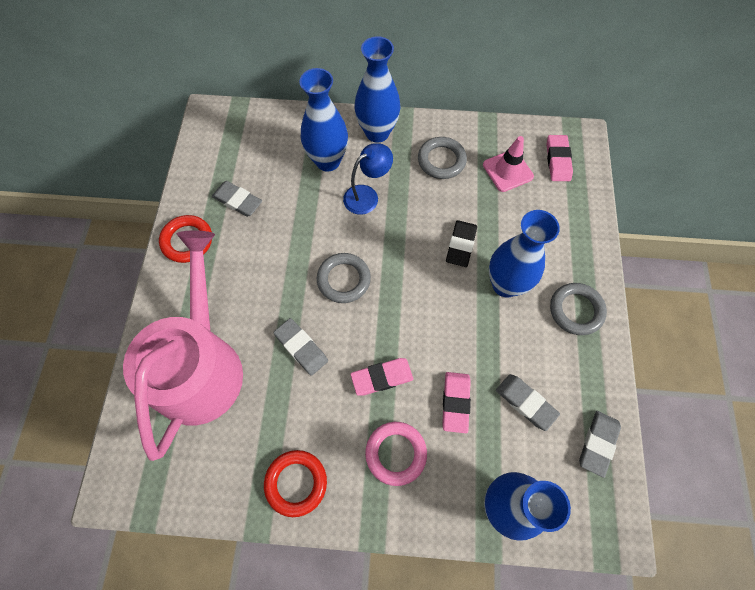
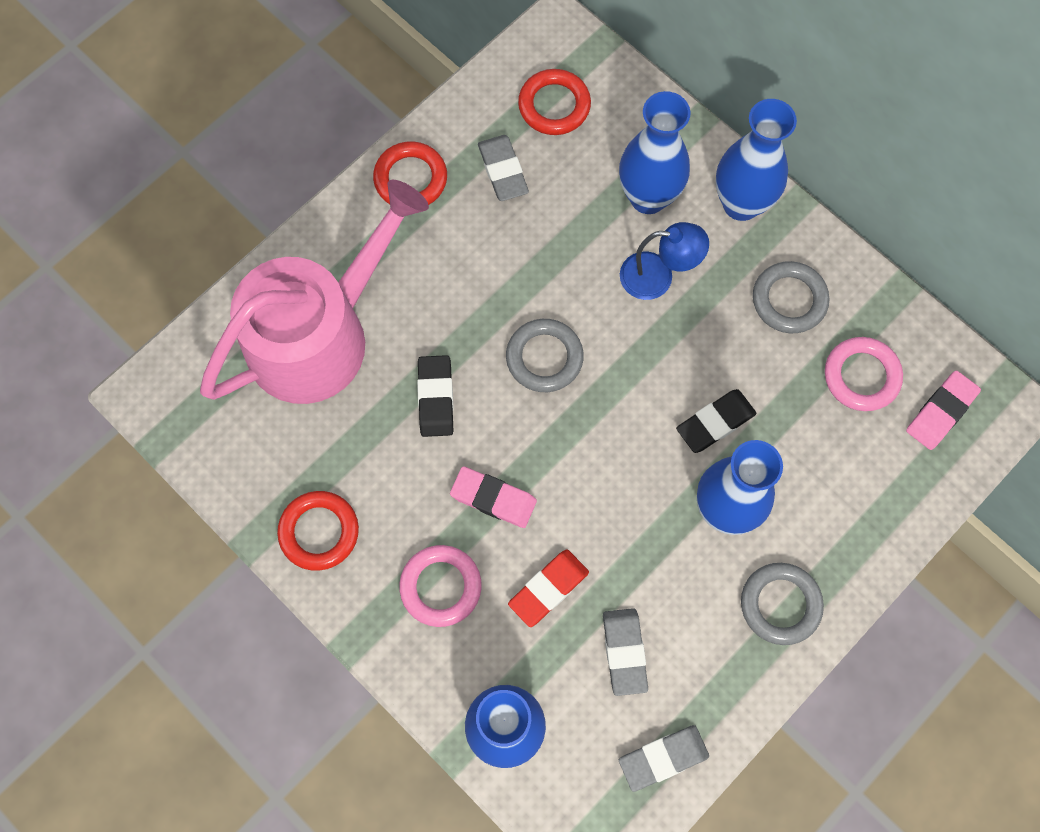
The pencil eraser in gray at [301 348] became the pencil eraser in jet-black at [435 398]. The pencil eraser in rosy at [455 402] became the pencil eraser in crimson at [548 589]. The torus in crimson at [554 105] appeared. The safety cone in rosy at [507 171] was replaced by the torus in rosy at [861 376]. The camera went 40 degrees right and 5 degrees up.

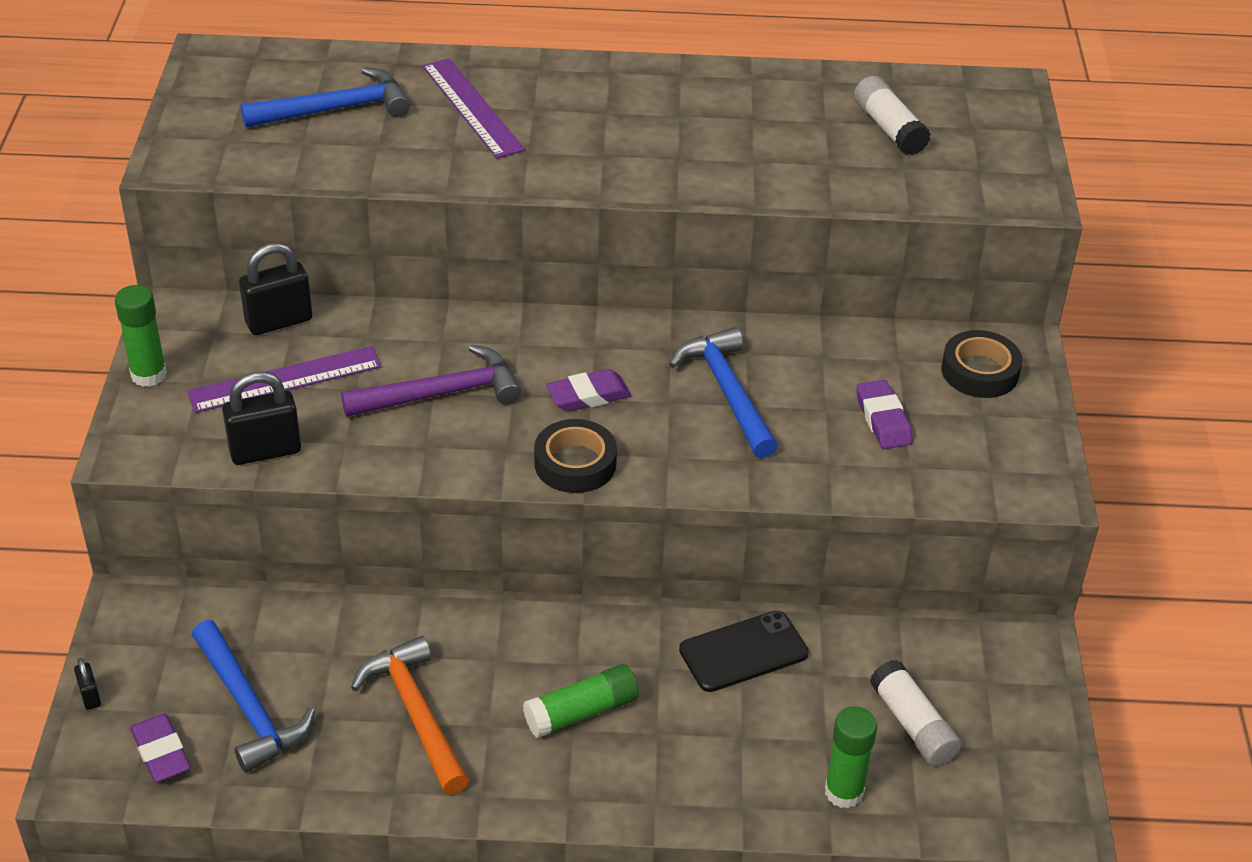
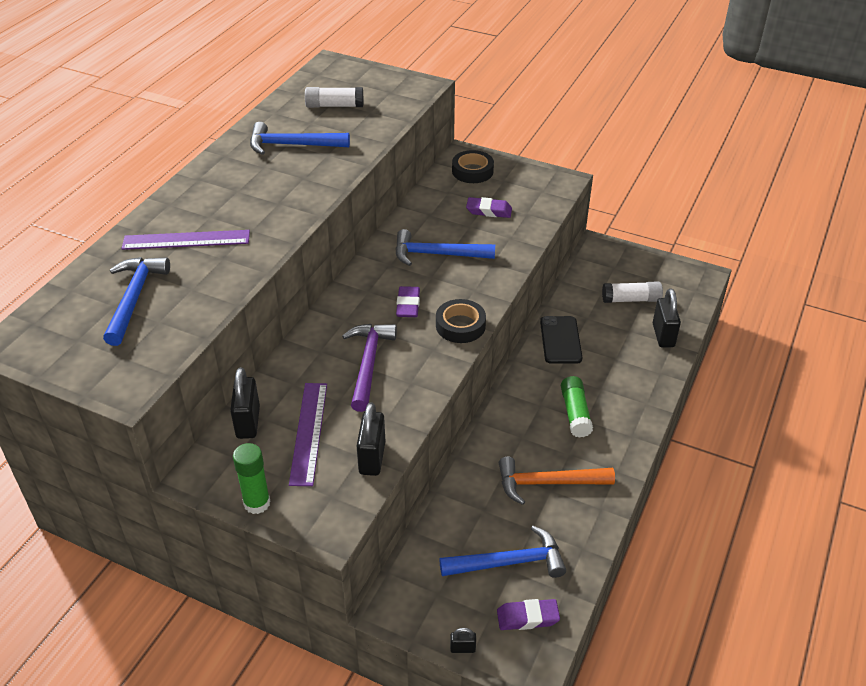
The hammer in royal blue at [292 145] appeared. The stick of glue in green at [844 792] was replaced by the lock in jet-black at [663 335]. The camera went 65 degrees left and 0 degrees up.

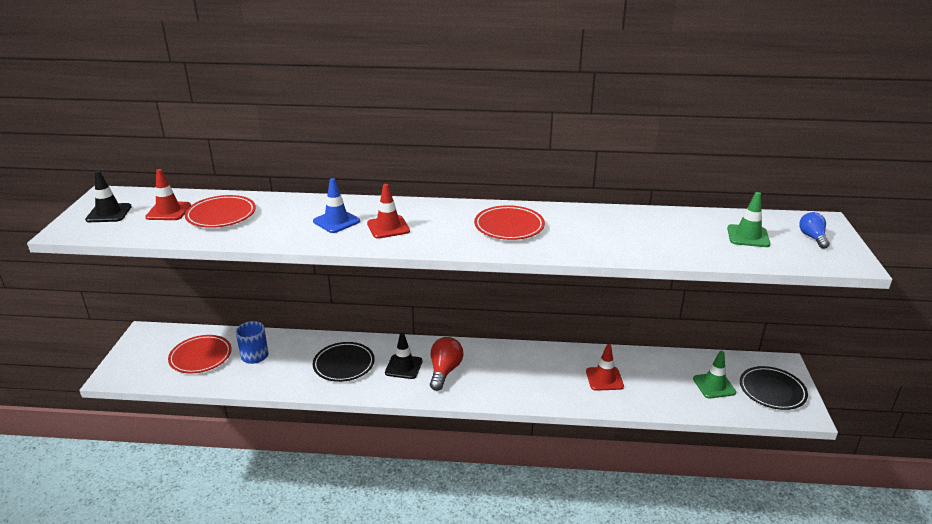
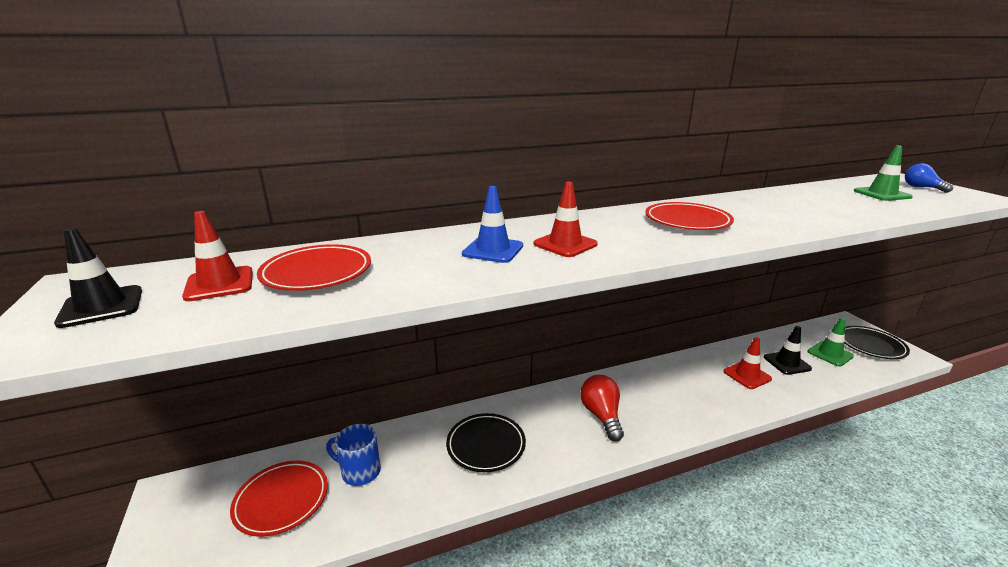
The safety cone in jet-black moved from [403 367] to [787 363]. The camera went 25 degrees left and 5 degrees down.

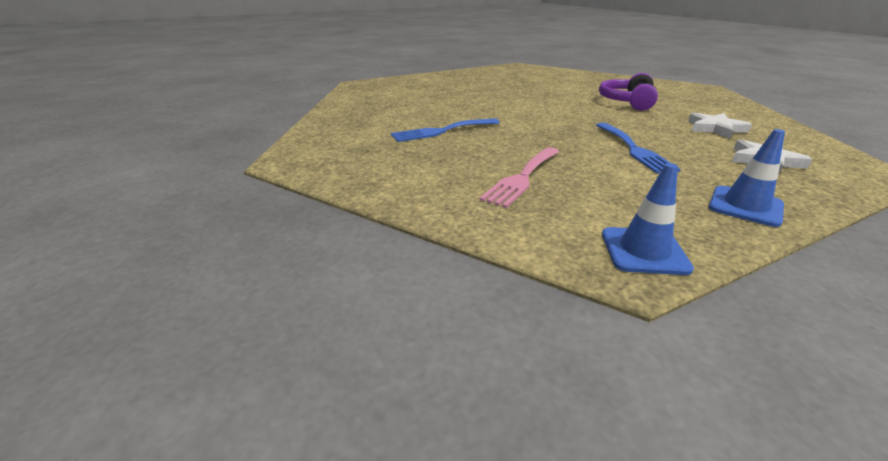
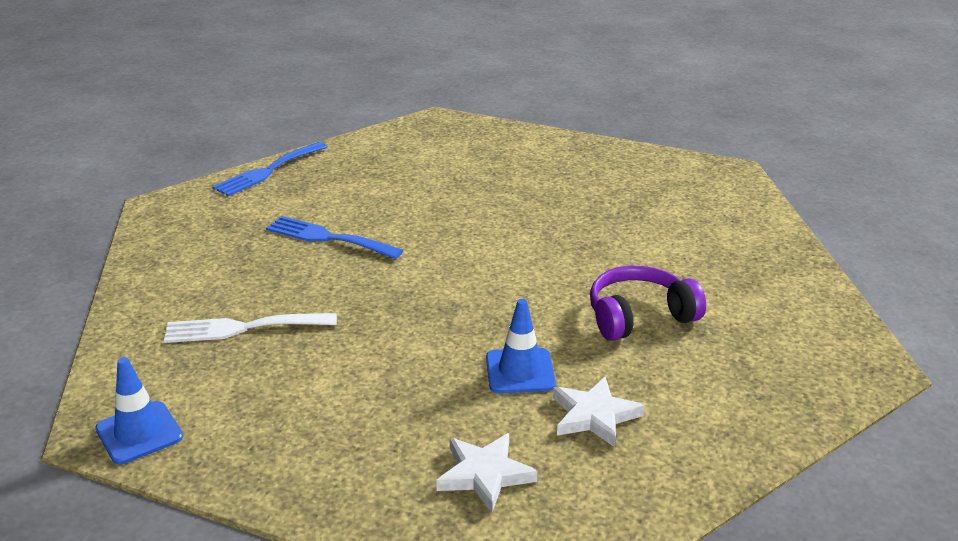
The table fork in rosy at [522 178] became the table fork in snow-white at [242 328]. The table fork in royal blue moved from [634 149] to [267 171]. The safety cone in royal blue moved from [745 206] to [520 371]. The camera went 50 degrees right and 0 degrees up.

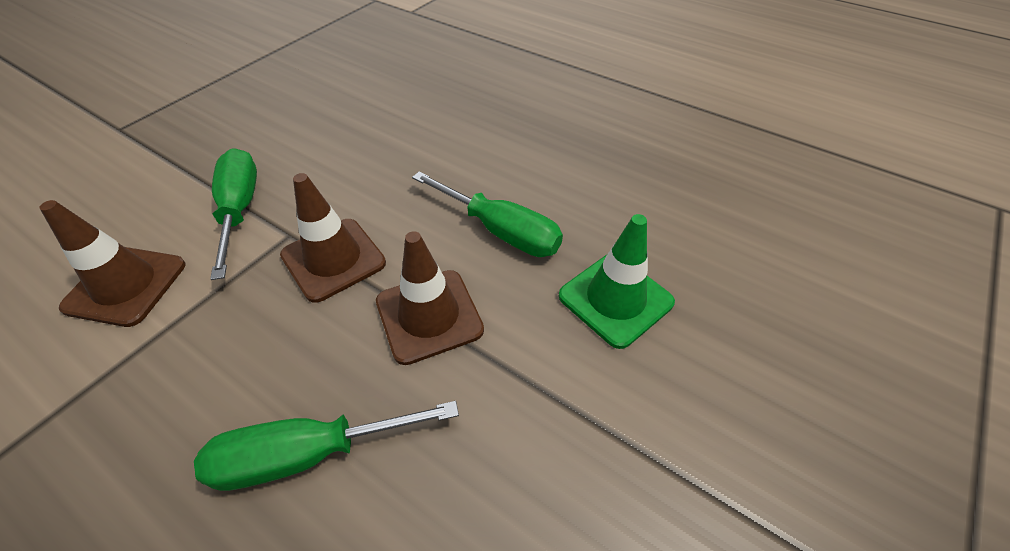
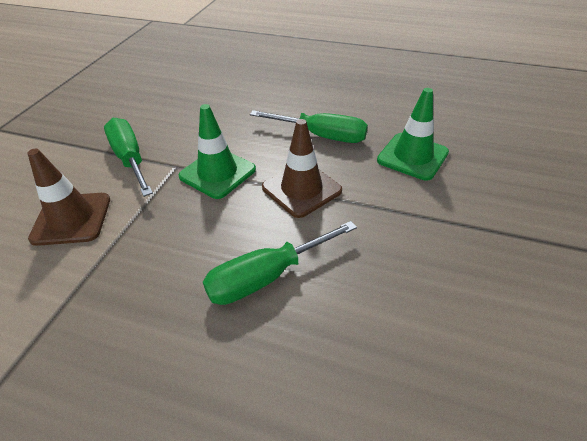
The safety cone in brown at [333 259] became the safety cone in green at [217 173]. The camera went 15 degrees left and 5 degrees down.

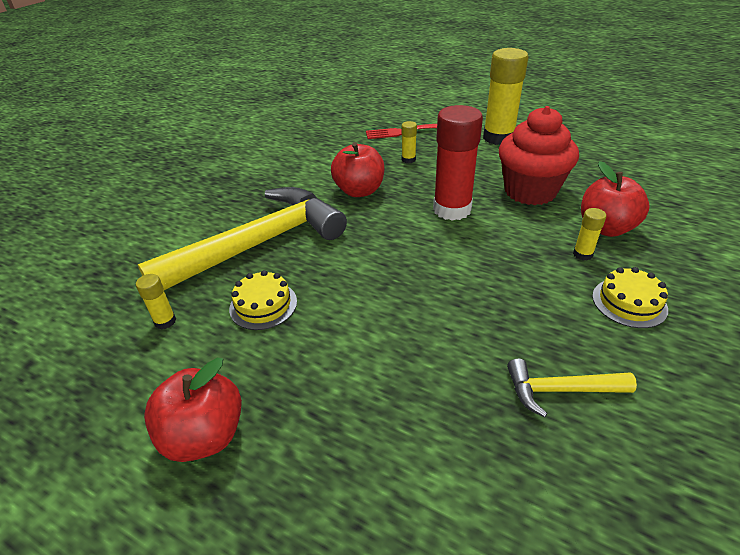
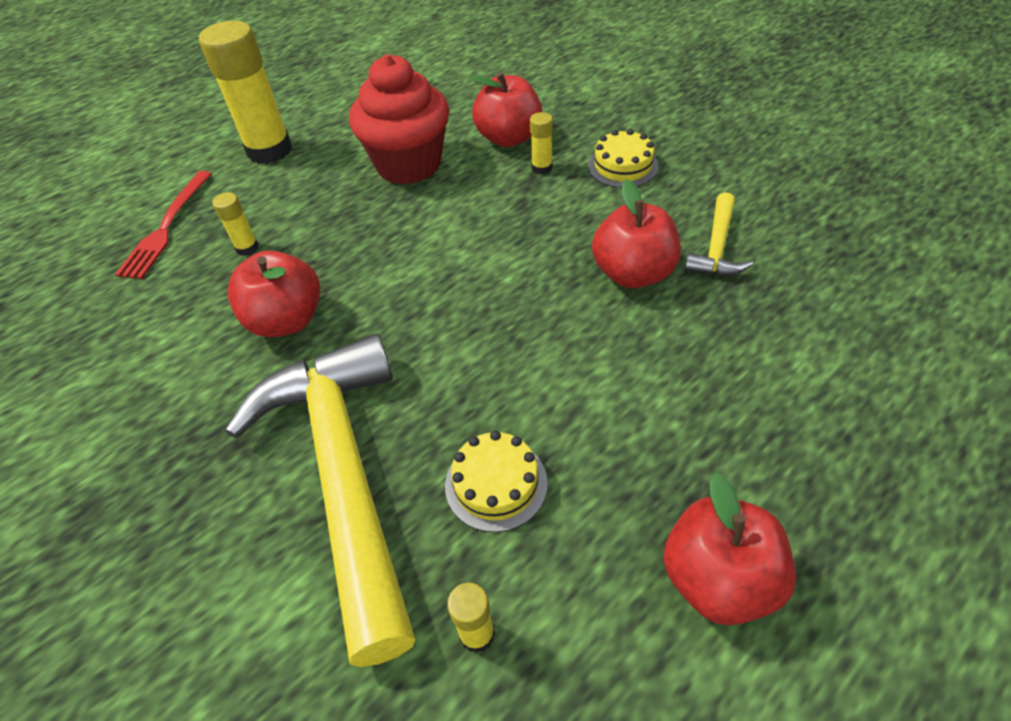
The apple in crimson at [633 273] appeared. The stick of glue in crimson at [452 209] disappeared. The camera went 70 degrees left and 10 degrees up.

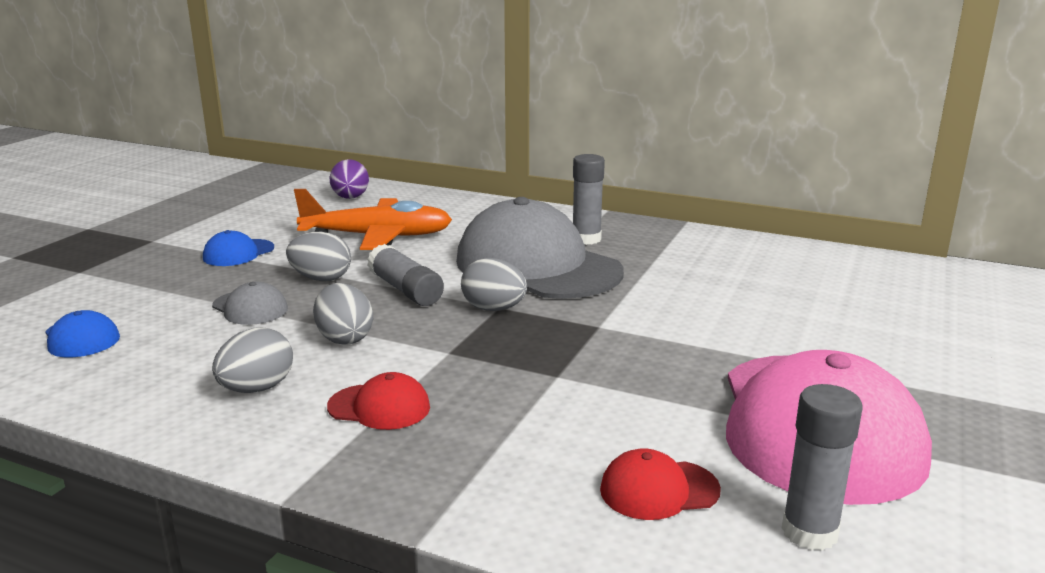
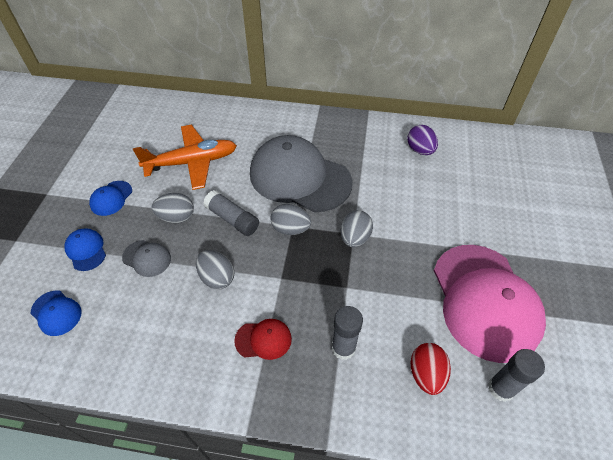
The peaked cap in royal blue at [86 250] appeared. The stick of glue in gray moved from [586 239] to [343 348]. The toy egg in gray moved from [257 389] to [354 238]. The toy egg in violet moved from [350 198] to [420 150]. The peaked cap in crimson at [659 490] was replaced by the toy egg in crimson at [426 374]. The camera went 15 degrees left and 30 degrees up.

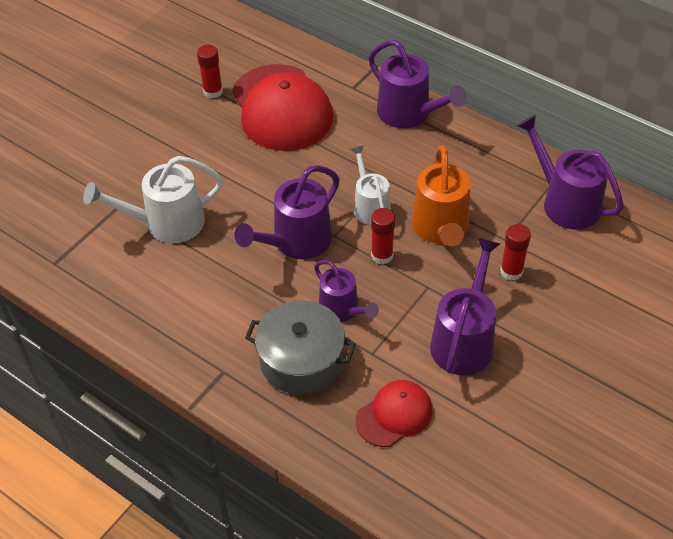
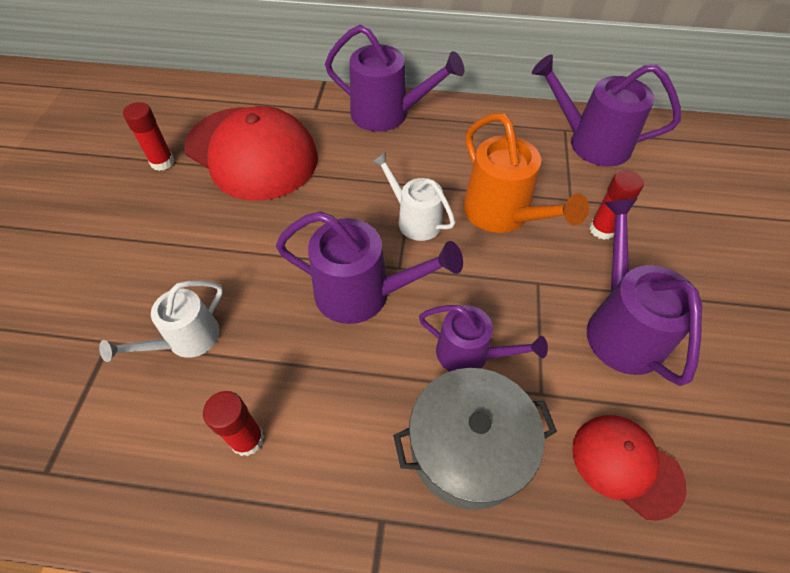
The watering pot in snow-white at [167 223] changed to 0.65 times the size. The stick of glue in crimson moved from [382 255] to [247 439]. The watering pot in violet at [296 242] turned 90 degrees counterclockwise. The peaked cap in crimson at [394 415] turned 75 degrees counterclockwise. The camera went 30 degrees left and 5 degrees up.

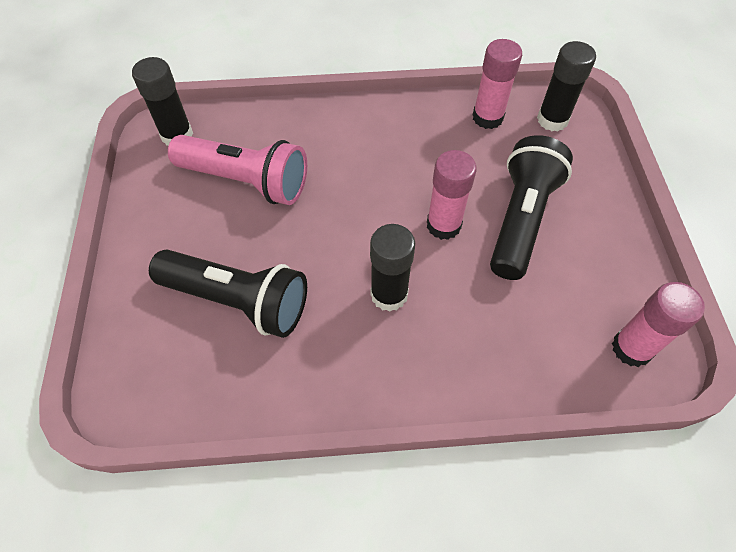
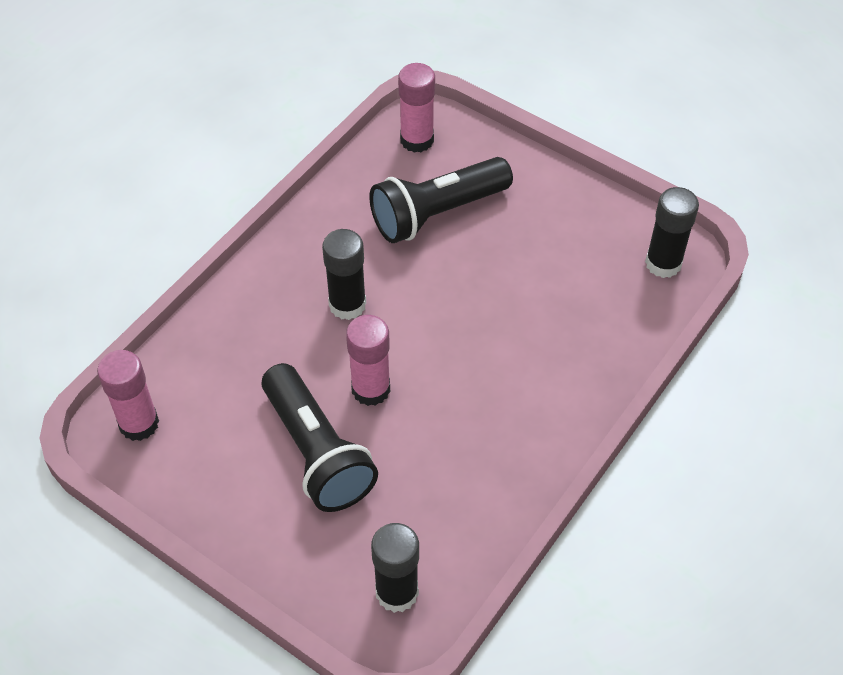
The stick of glue in rosy moved from [487 117] to [417 140]. The pocket torch in rosy at [246 181] disappeared. The camera went 130 degrees right and 5 degrees down.

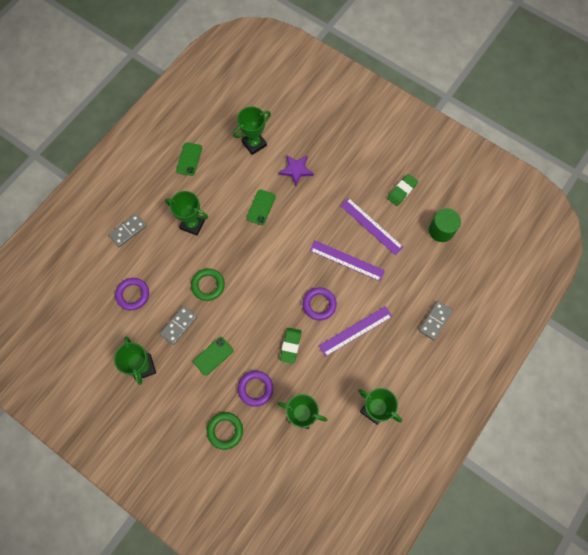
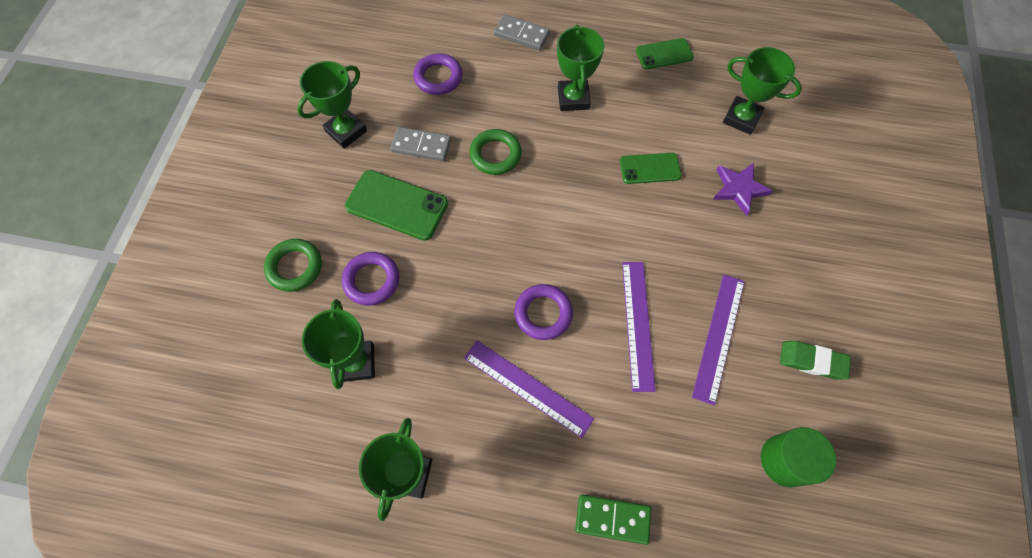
The phone in green at [213 356] changed to 1.58 times the size. The domino in gray at [435 321] became the domino in green at [612 519]. The pencil eraser in green at [290 346] disappeared. The camera went 65 degrees right and 5 degrees down.

